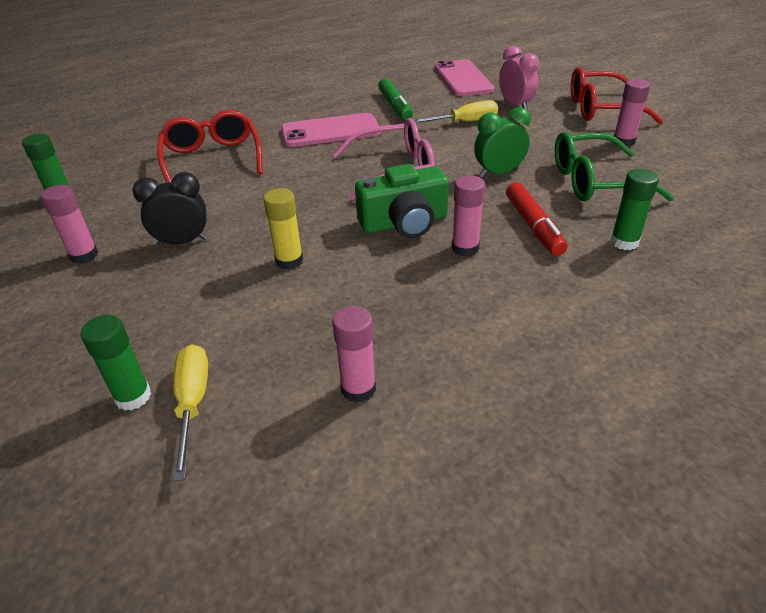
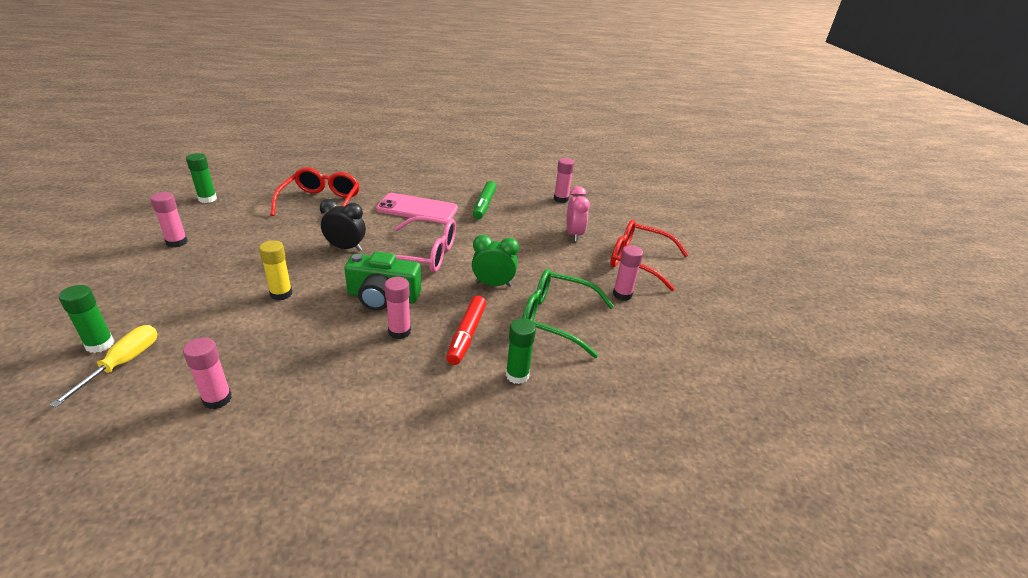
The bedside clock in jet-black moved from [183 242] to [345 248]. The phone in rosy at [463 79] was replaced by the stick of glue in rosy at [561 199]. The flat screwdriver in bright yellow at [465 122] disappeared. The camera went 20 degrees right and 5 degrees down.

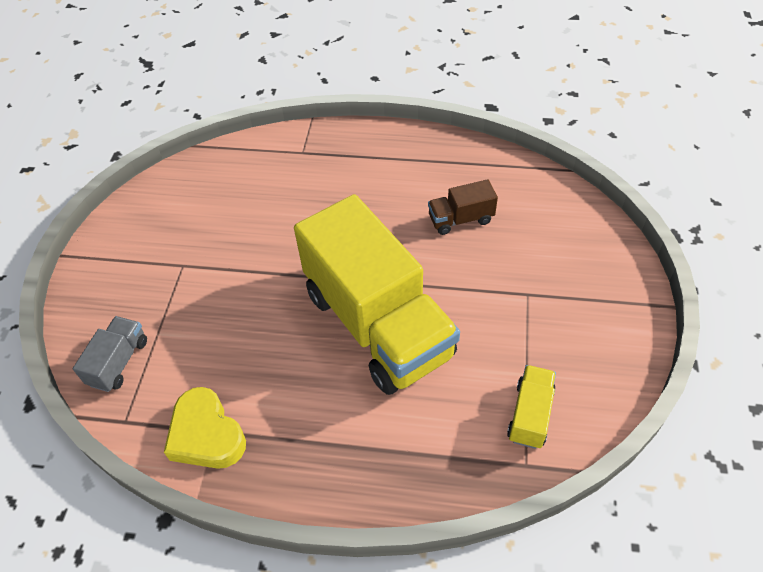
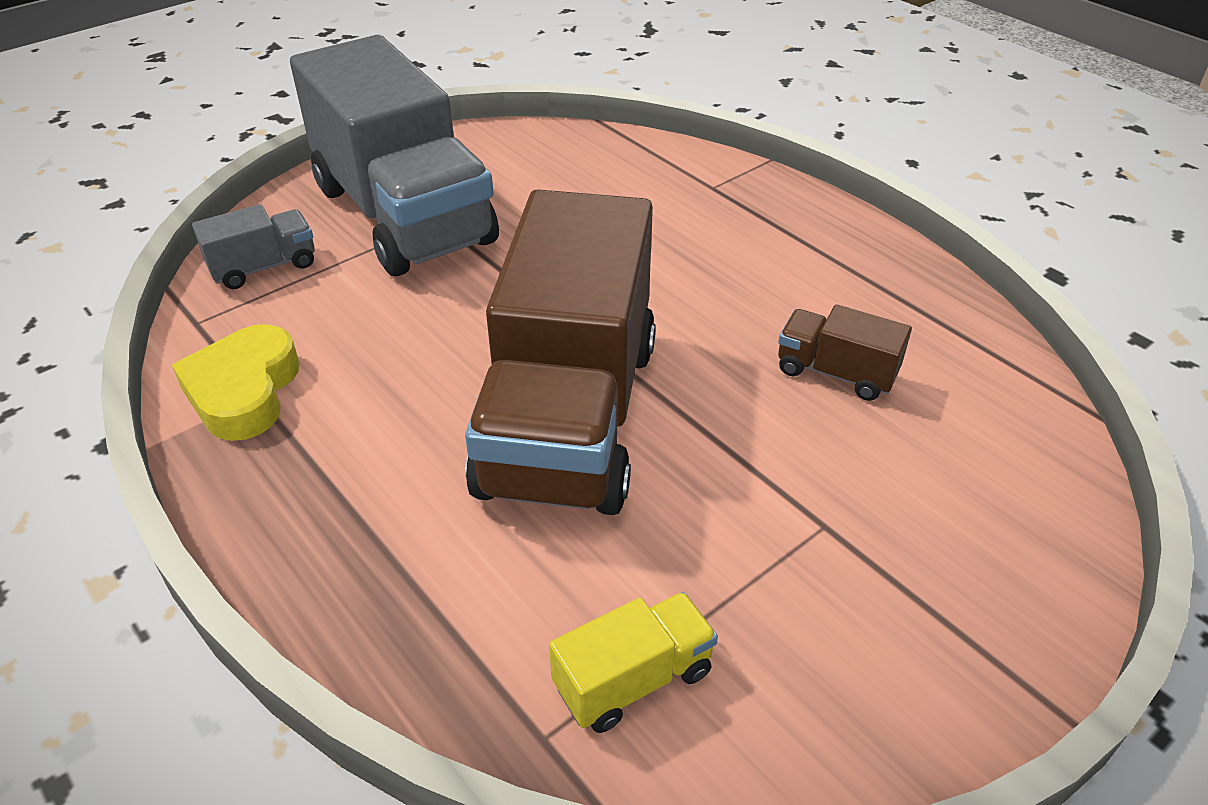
The lorry in gray at [404 215] appeared. The lorry in bright yellow at [378 324] became the lorry in brown at [570 416]. The camera went 40 degrees right and 10 degrees down.

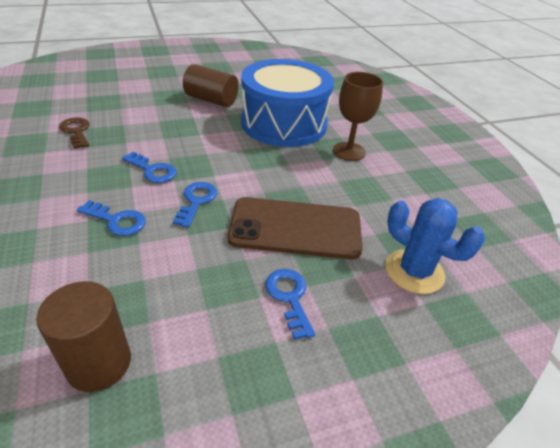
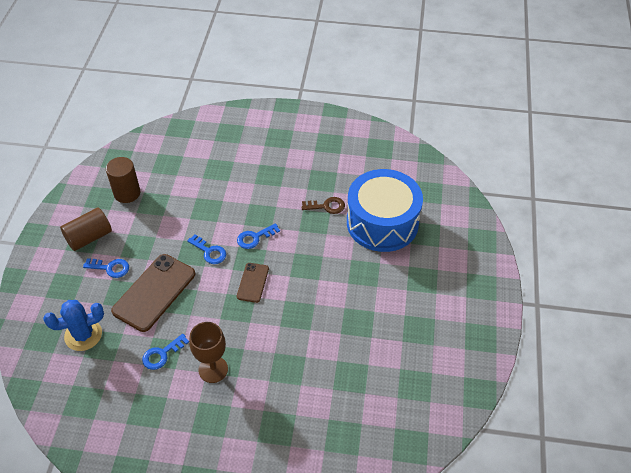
The cylinder in brown moved from [211 100] to [89 237]. The door key in royal blue moved from [117 221] to [162 354]. The phone in brown at [253 282] appeared. The toy drum in royal blue moved from [284 123] to [382 223]. The camera went 120 degrees right and 10 degrees up.

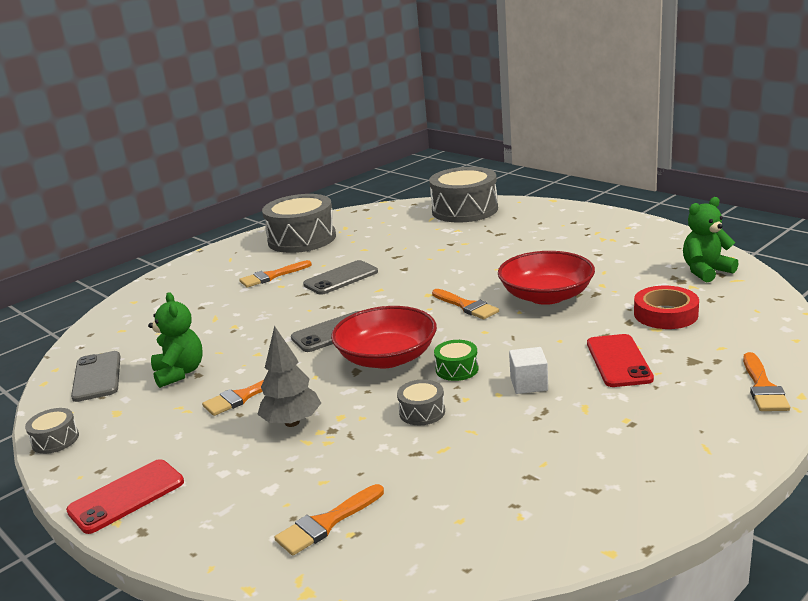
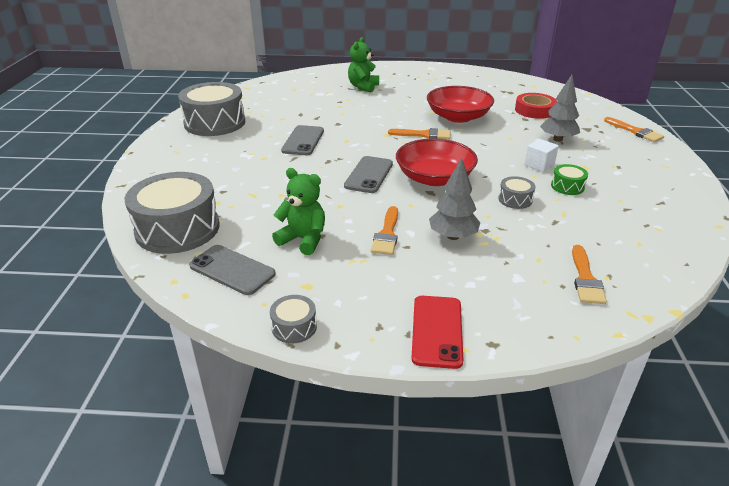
The toy drum in gray moved from [464 210] to [178 229]. The teddy in green moved from [706 271] to [363 87]. The phone in crimson at [619 361] was replaced by the toy tree in gray at [557 139]. The toy drum in green moved from [457 369] to [567 186]. The paintbrush in orange at [272 276] disappeared. The camera went 45 degrees left and 10 degrees up.

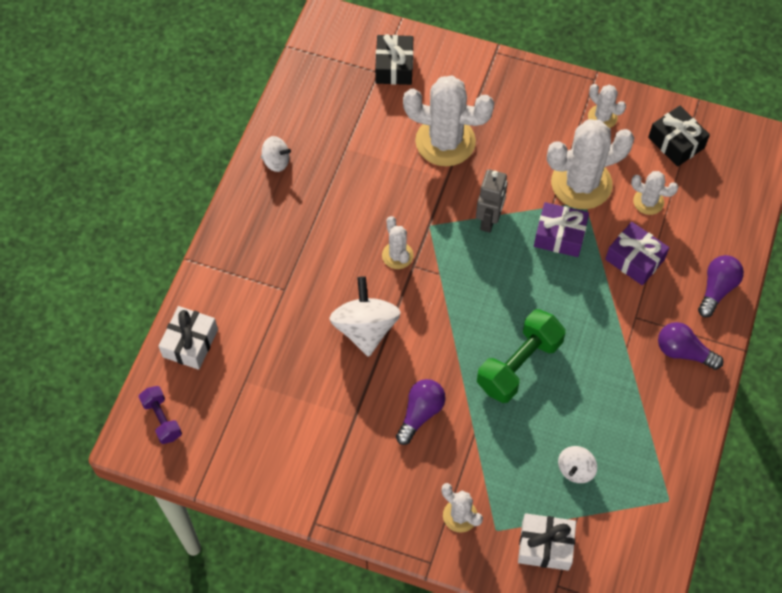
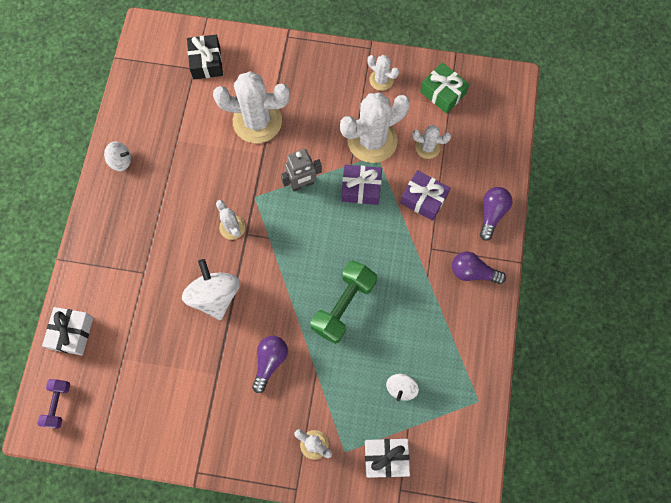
The dumbbell in violet at [162 419] turned 45 degrees clockwise. The toy robot in gray at [489 220] turned 60 degrees clockwise. The wrapped gift in jet-black at [676 142] became the wrapped gift in green at [443 93]. The camera went 10 degrees left and 10 degrees up.

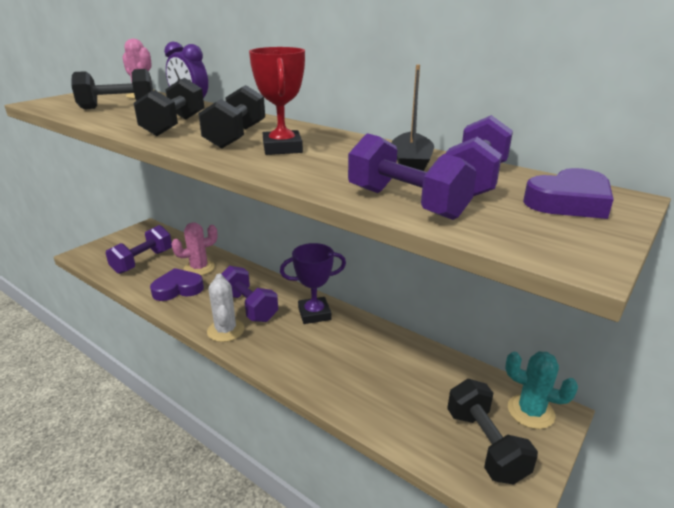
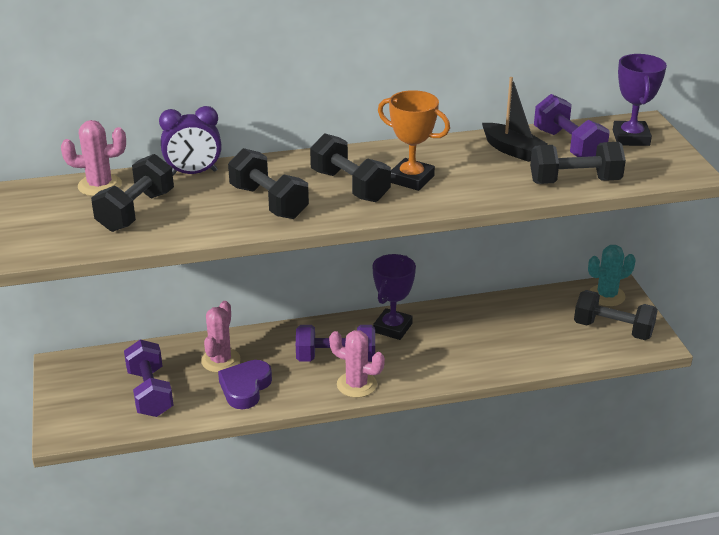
The prickly plant in snow-white at [226 330] became the prickly plant in rosy at [356 385]. The prize cup in crimson at [282 148] became the prize cup in orange at [411 179]. The dumbbell in violet at [406 203] became the dumbbell in jet-black at [574 181]. The heart in violet at [569 202] was replaced by the prize cup in violet at [631 138]. The camera went 50 degrees left and 5 degrees up.

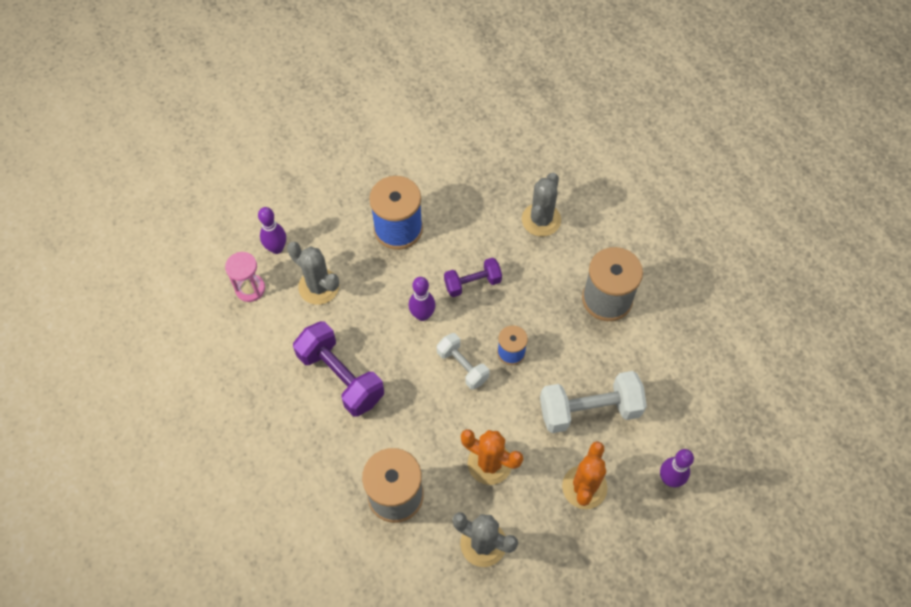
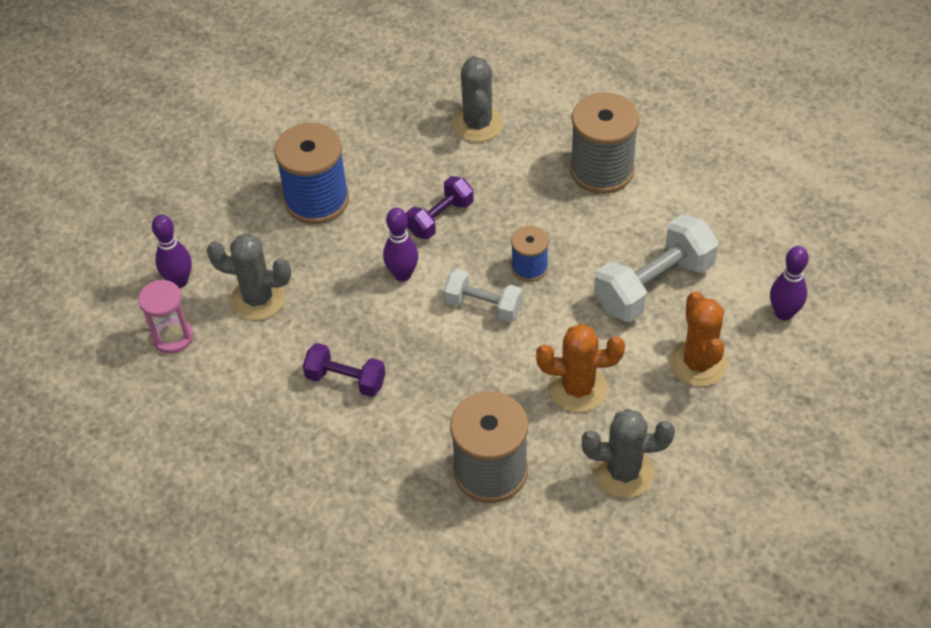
The dumbbell in violet at [341 377] changed to 0.60 times the size. The camera went 25 degrees left and 10 degrees down.

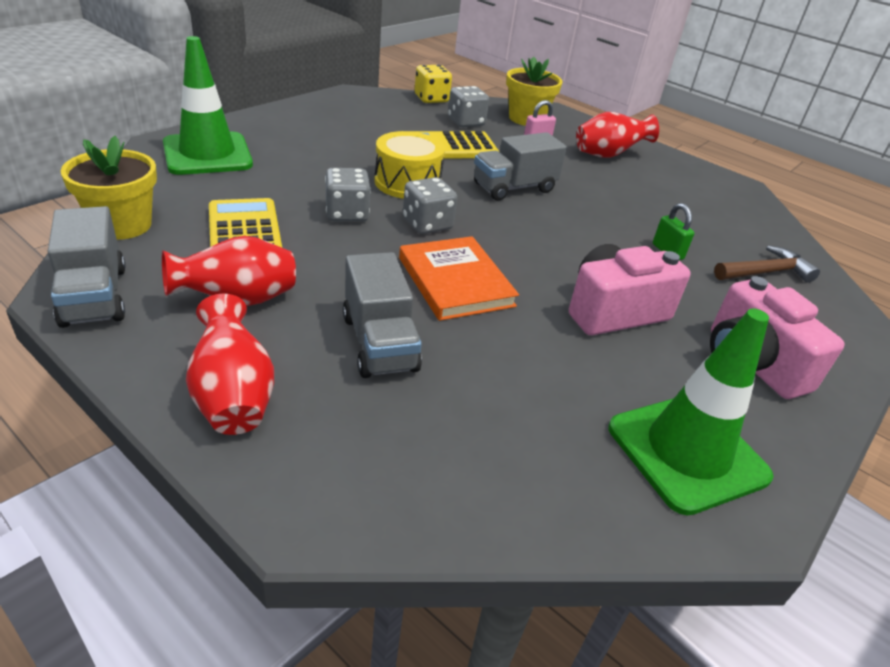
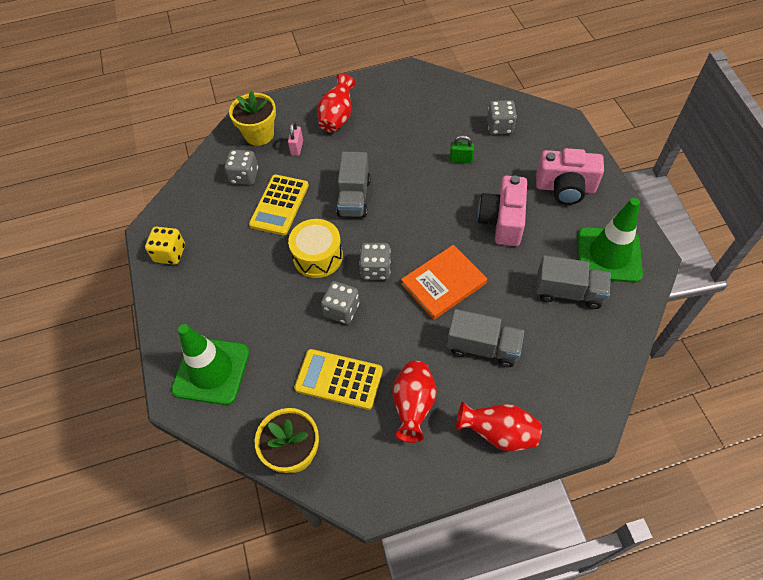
The dice in bright yellow moved from [431 99] to [170 253]. The hardback in orange at [455 282] turned 45 degrees counterclockwise. The hammer in brown at [765 272] was replaced by the dice in gray at [499 127]. The lorry in gray moved from [94 296] to [568 292]. The camera went 50 degrees left and 20 degrees up.

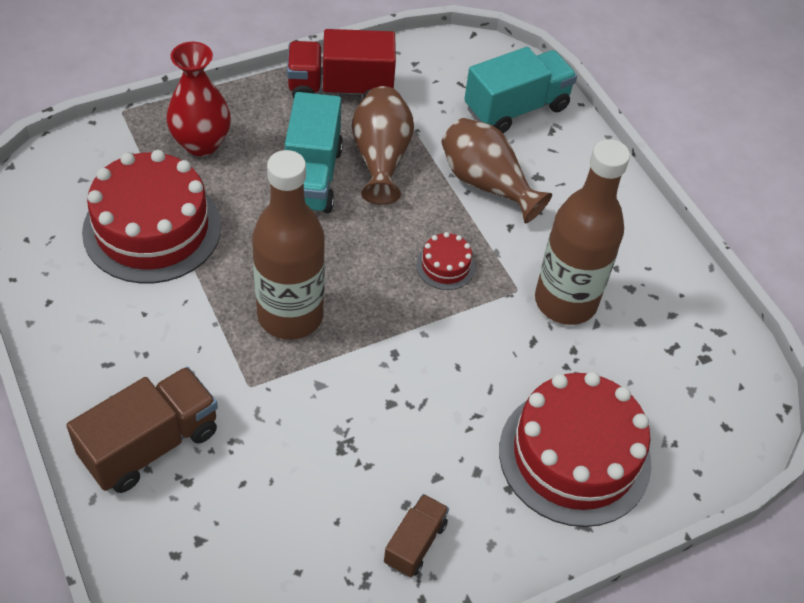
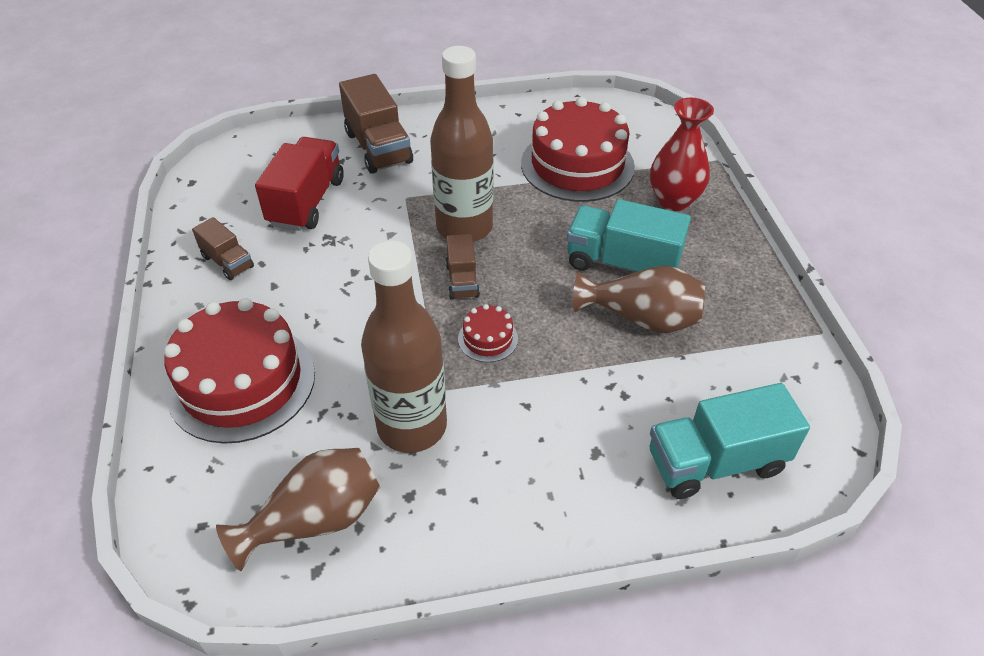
The flower vase in brown moved from [486 184] to [315 520]. The lorry in crimson moved from [340 89] to [306 202]. The lorry in brown at [462 280] appeared. The lorry in turquoise at [516 108] turned 90 degrees clockwise. The camera went 110 degrees right and 5 degrees down.

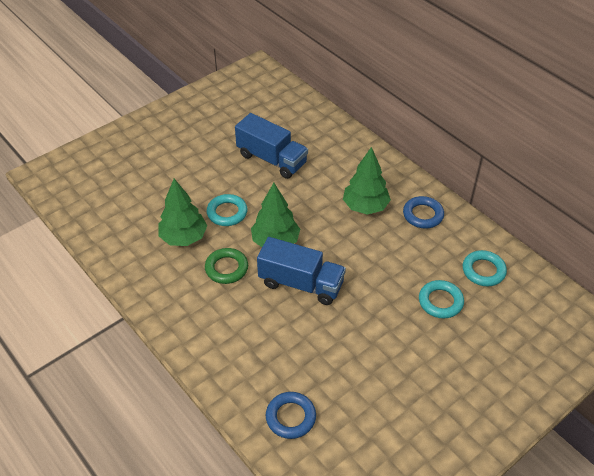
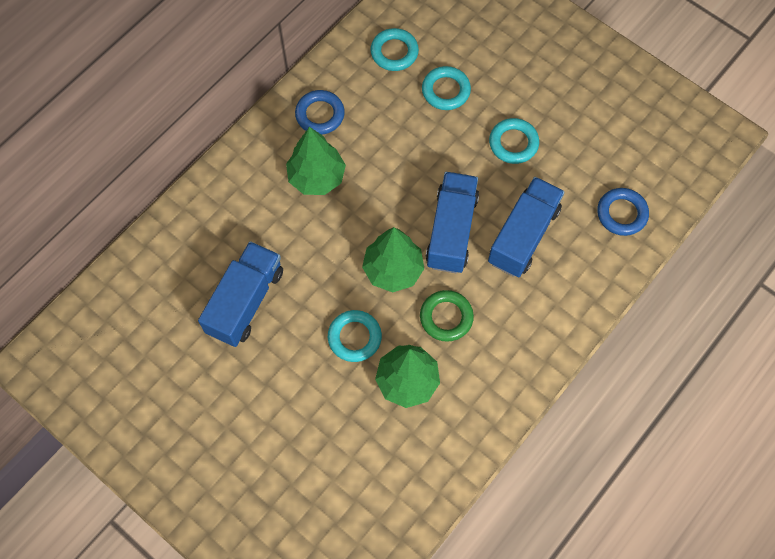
The lorry in royal blue at [523 236] appeared. The torus in turquoise at [513 143] appeared. The camera went 100 degrees left and 20 degrees up.

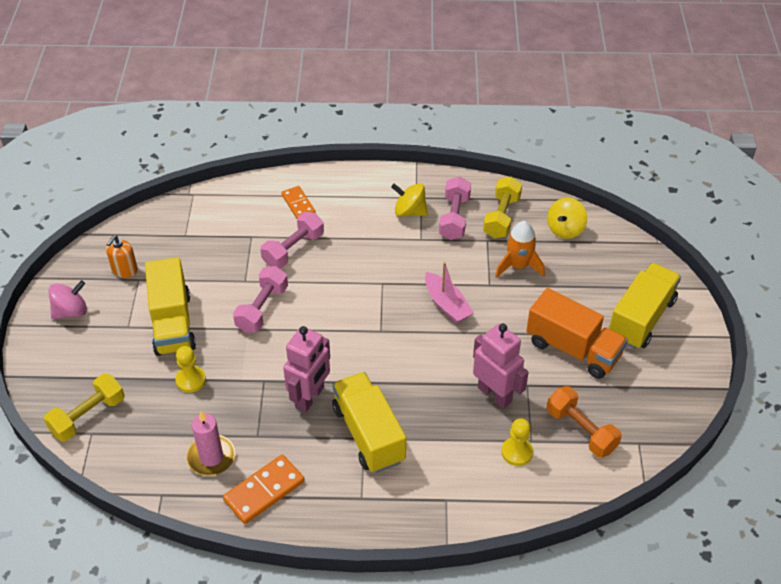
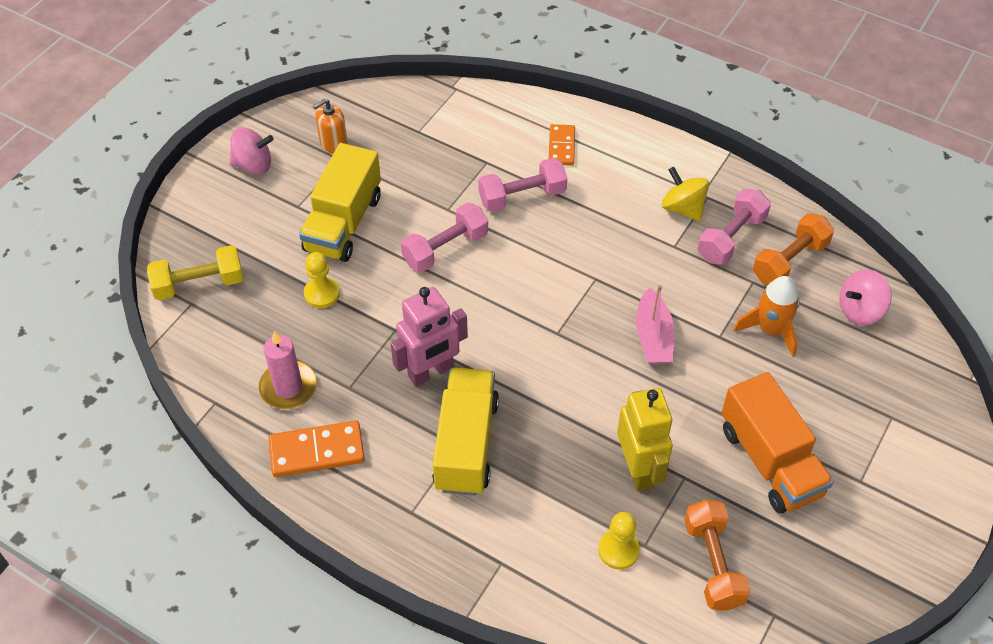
The toy robot in rosy at [495 394] became the toy robot in bright yellow at [638 469]. The dumbbell in bright yellow at [501 217] became the dumbbell in orange at [789 261]. The toy top in bright yellow at [565 229] became the toy top in rosy at [860 310]. The lorry in bright yellow at [641 318] disappeared. The camera went 30 degrees right and 5 degrees up.

